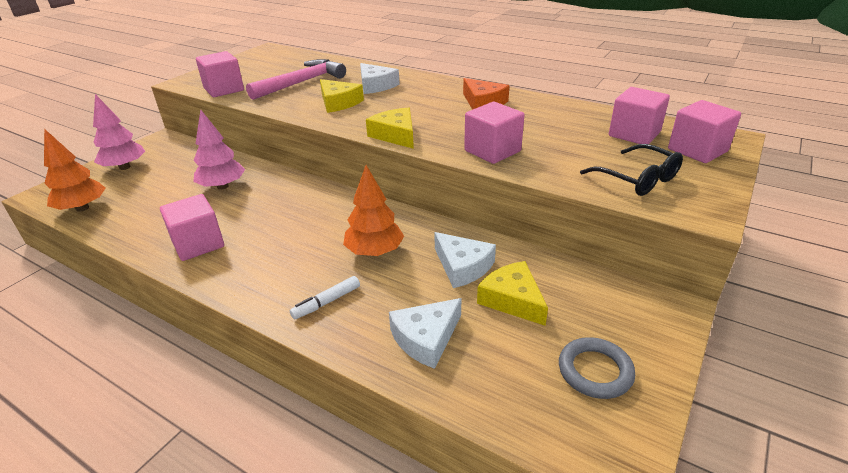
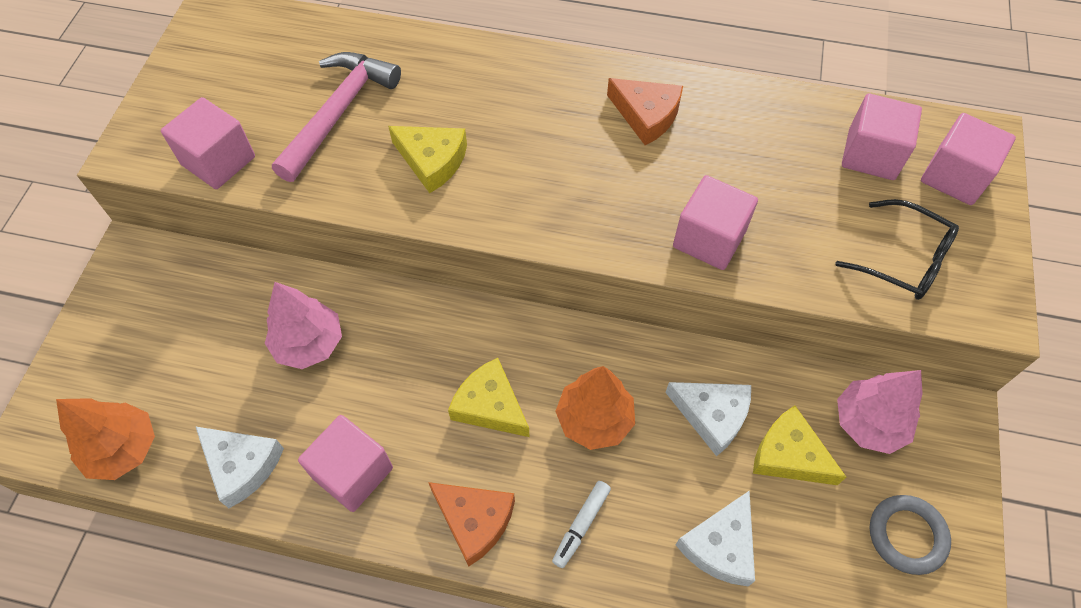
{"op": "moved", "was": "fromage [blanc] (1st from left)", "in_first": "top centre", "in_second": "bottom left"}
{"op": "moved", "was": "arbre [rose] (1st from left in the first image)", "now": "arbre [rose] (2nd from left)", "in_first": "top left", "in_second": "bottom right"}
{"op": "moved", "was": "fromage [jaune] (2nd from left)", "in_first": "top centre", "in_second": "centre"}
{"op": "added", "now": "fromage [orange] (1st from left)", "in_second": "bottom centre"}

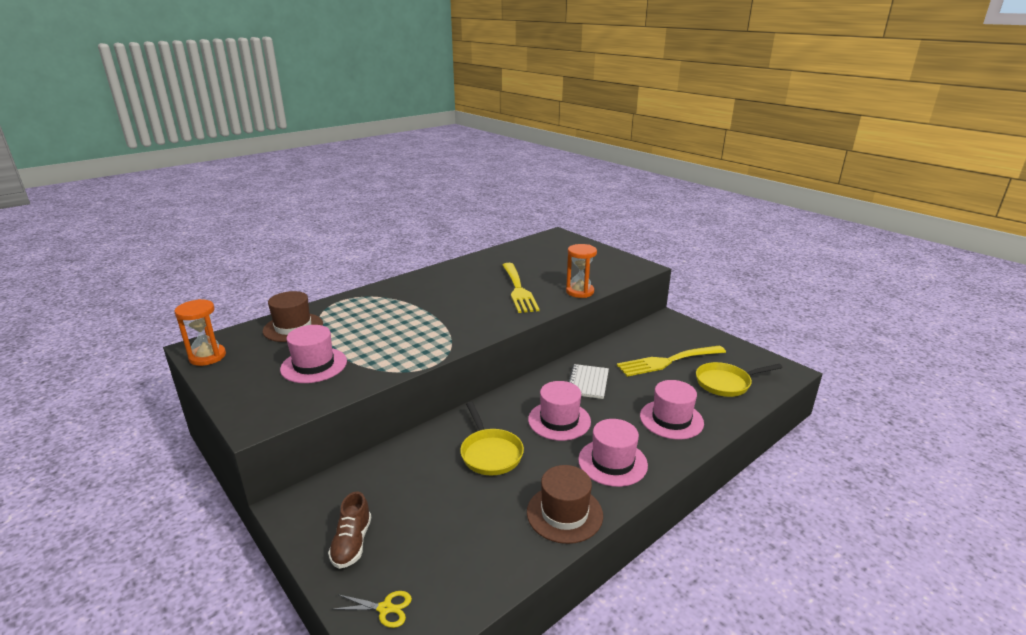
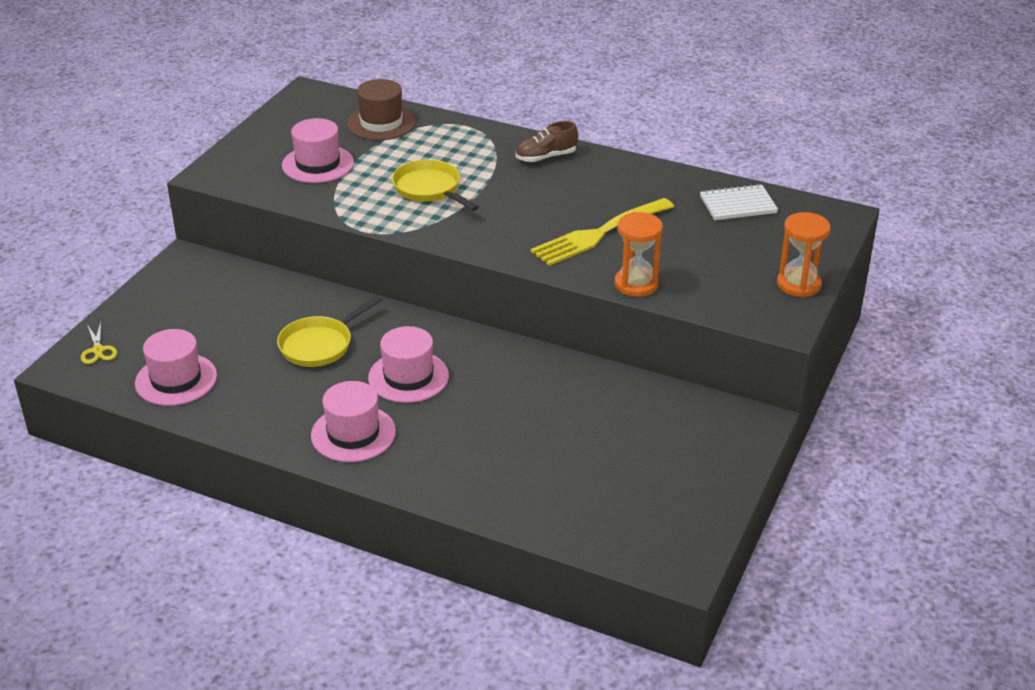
{"op": "moved", "was": "sablier [orange] (1st from left in the first image)", "now": "sablier [orange] (2nd from left)", "in_first": "middle left", "in_second": "middle right"}
{"op": "removed", "was": "fourchette [jaune] (2nd from left)", "in_first": "centre"}
{"op": "moved", "was": "poêle [jaune] (2nd from left)", "in_first": "middle right", "in_second": "top centre"}
{"op": "moved", "was": "carnet [blanc]", "in_first": "centre", "in_second": "top right"}
{"op": "moved", "was": "chapeau [rose] (4th from left in the first image)", "now": "chapeau [rose] (1st from left)", "in_first": "centre", "in_second": "middle left"}
{"op": "removed", "was": "chapeau [marron] (2nd from left)", "in_first": "bottom centre"}
{"op": "moved", "was": "chaussure [marron]", "in_first": "bottom centre", "in_second": "top centre"}

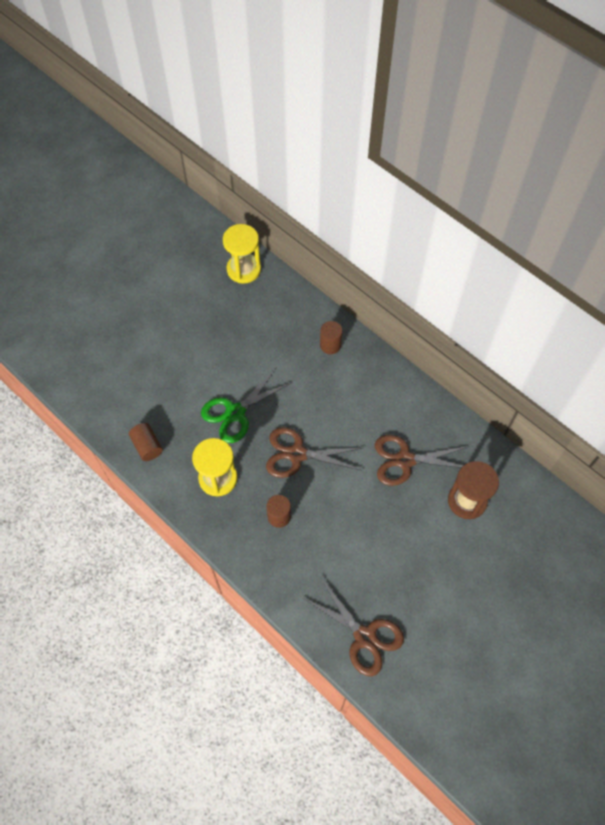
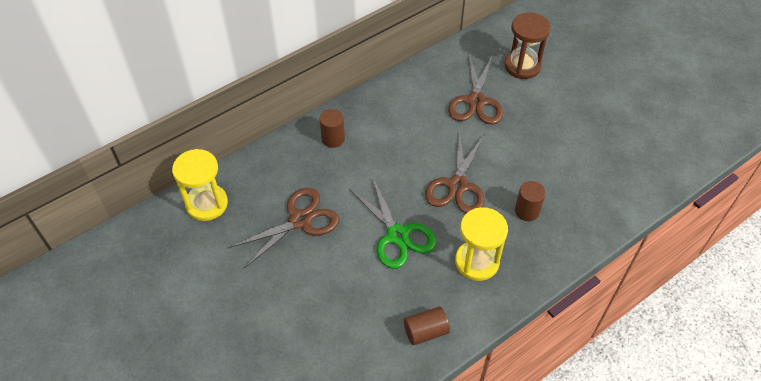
{"op": "moved", "was": "ciseaux [marron] (2nd from left in the first image)", "now": "ciseaux [marron] (1st from left)", "in_first": "bottom centre", "in_second": "centre"}

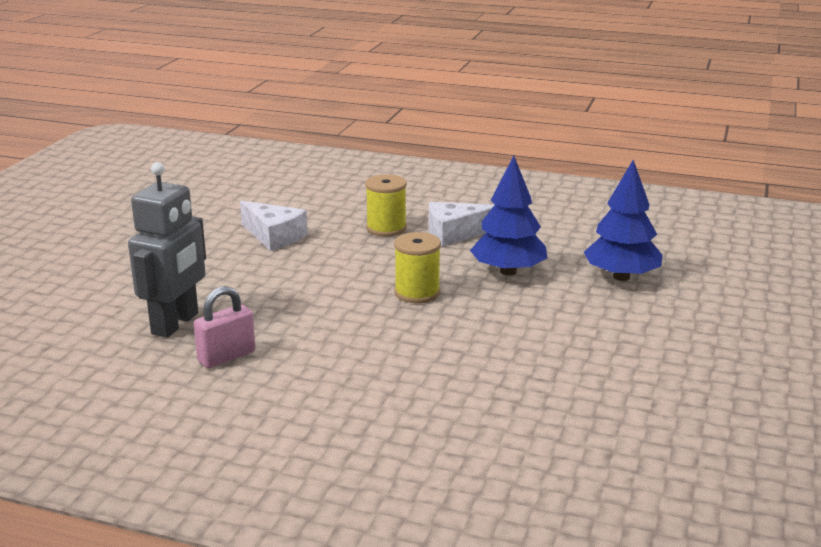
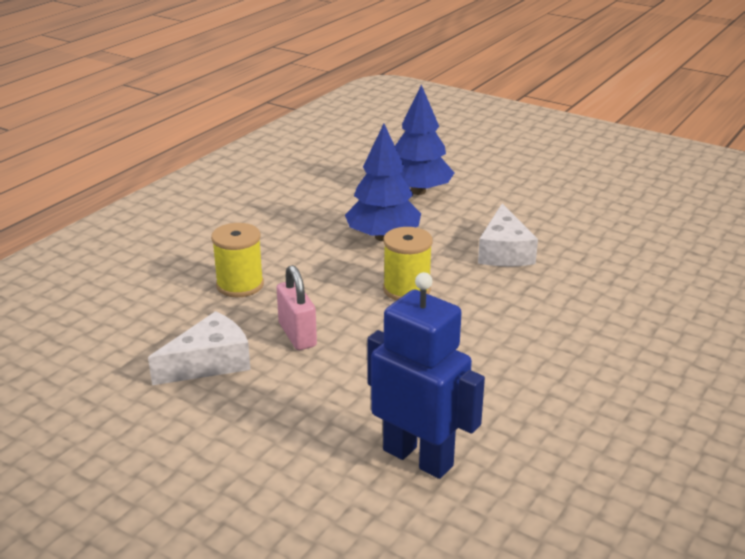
{"op": "recoloured", "was": "robot [gris]", "now": "robot [bleu]", "in_first": "middle left", "in_second": "bottom centre"}
{"op": "moved", "was": "fromage [blanc] (2nd from left)", "in_first": "centre", "in_second": "middle right"}
{"op": "moved", "was": "cadenas [rose]", "in_first": "middle left", "in_second": "centre"}

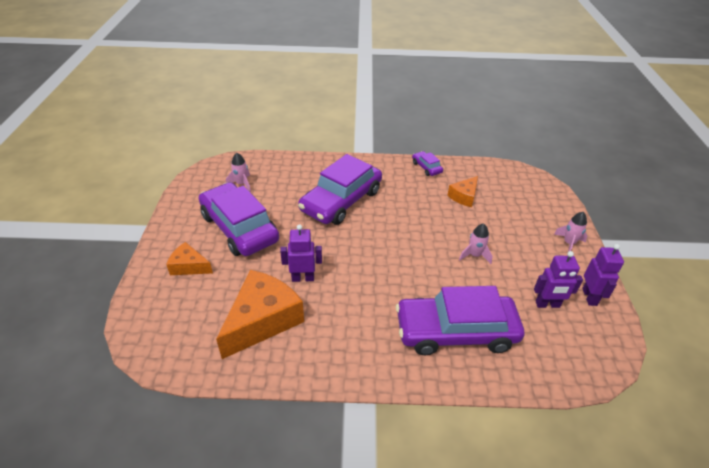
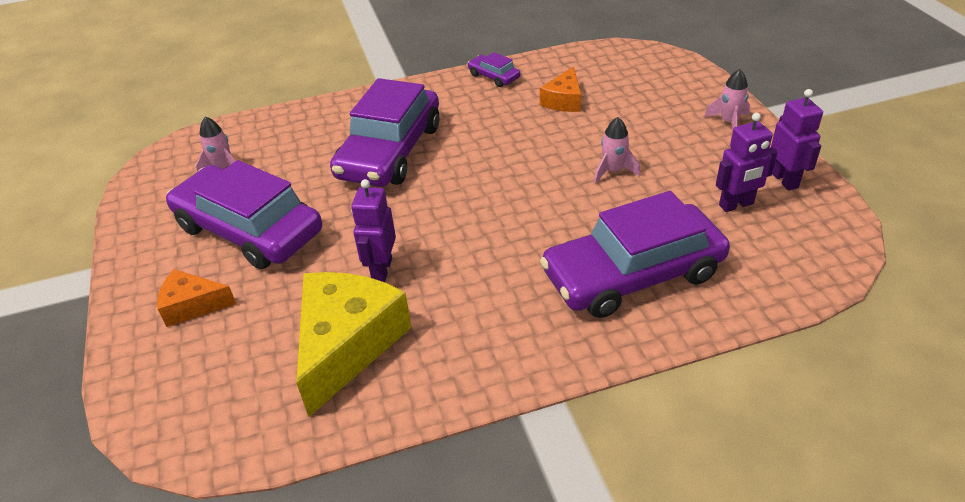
{"op": "turned", "was": "robot [violet] (1st from left)", "in_first": "centre", "in_second": "centre", "clockwise": -60}
{"op": "recoloured", "was": "fromage [orange] (2nd from left)", "now": "fromage [jaune]", "in_first": "bottom centre", "in_second": "bottom centre"}

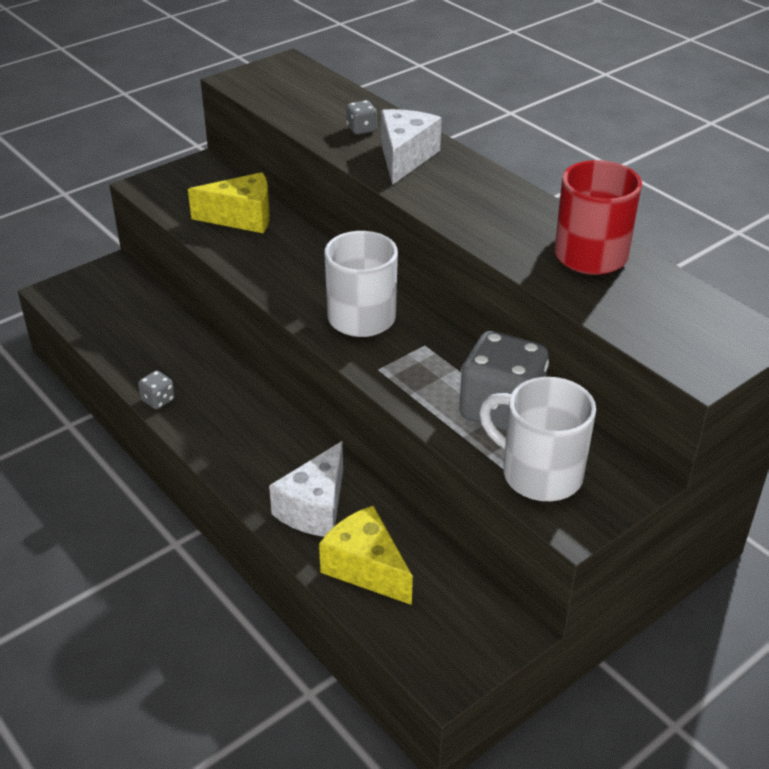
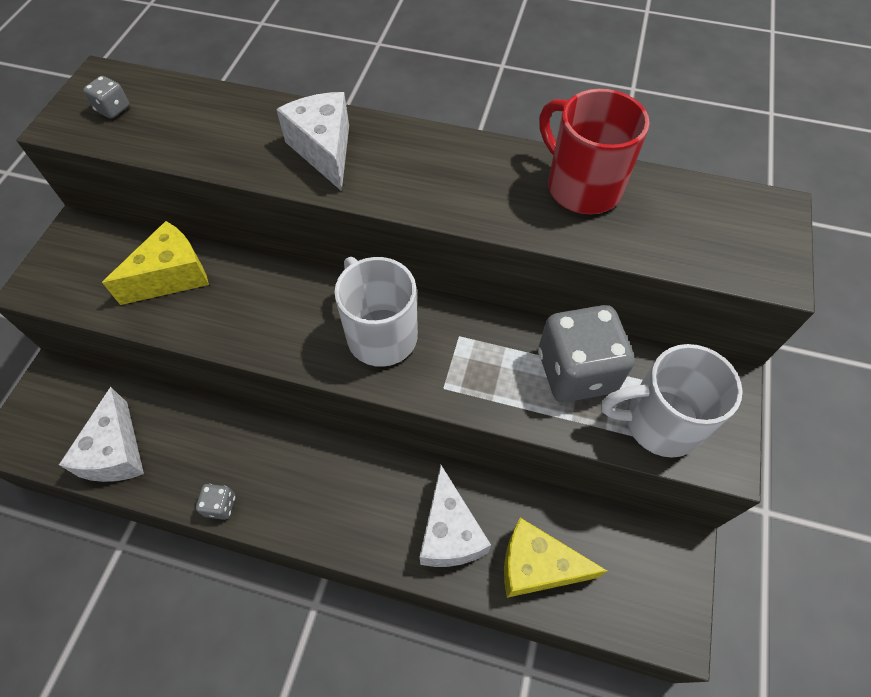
{"op": "moved", "was": "dé [gris] (2nd from left in the first image)", "now": "dé [gris] (1st from left)", "in_first": "top centre", "in_second": "top left"}
{"op": "added", "now": "fromage [blanc] (1st from left)", "in_second": "middle left"}

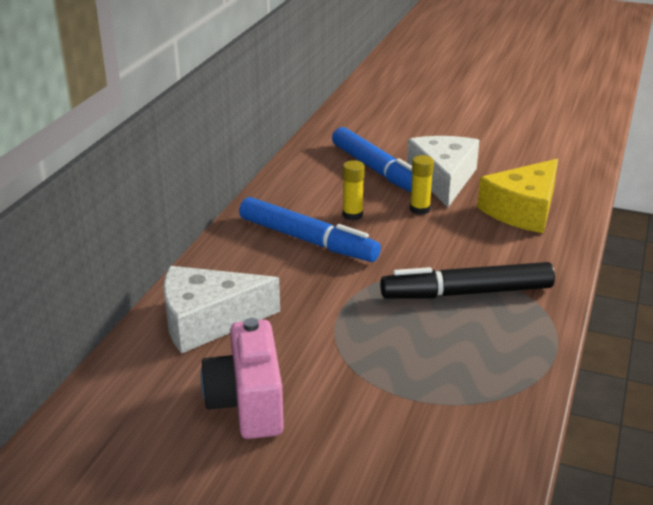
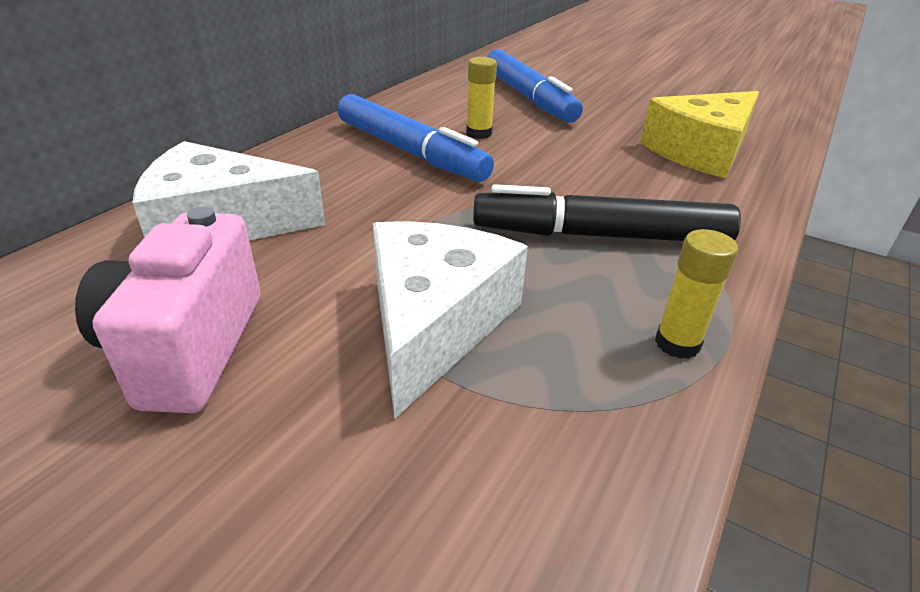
{"op": "moved", "was": "fromage [blanc] (2nd from left)", "in_first": "middle right", "in_second": "centre"}
{"op": "moved", "was": "bâton de colle [jaune] (2nd from left)", "in_first": "centre", "in_second": "middle right"}

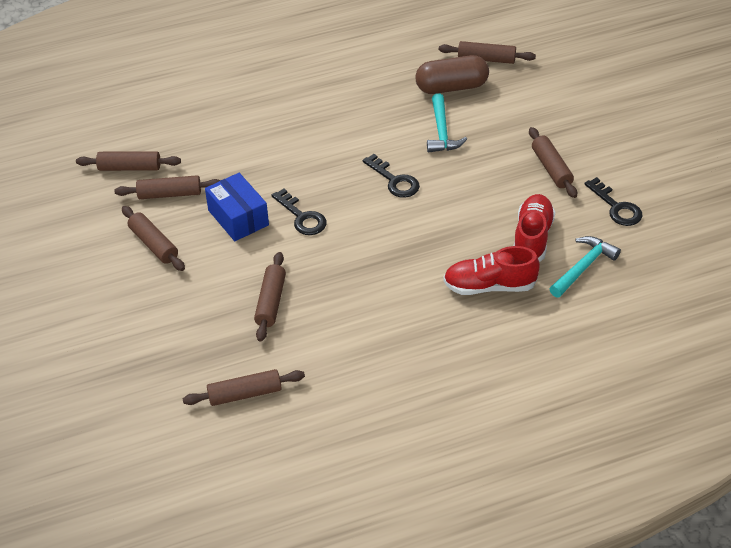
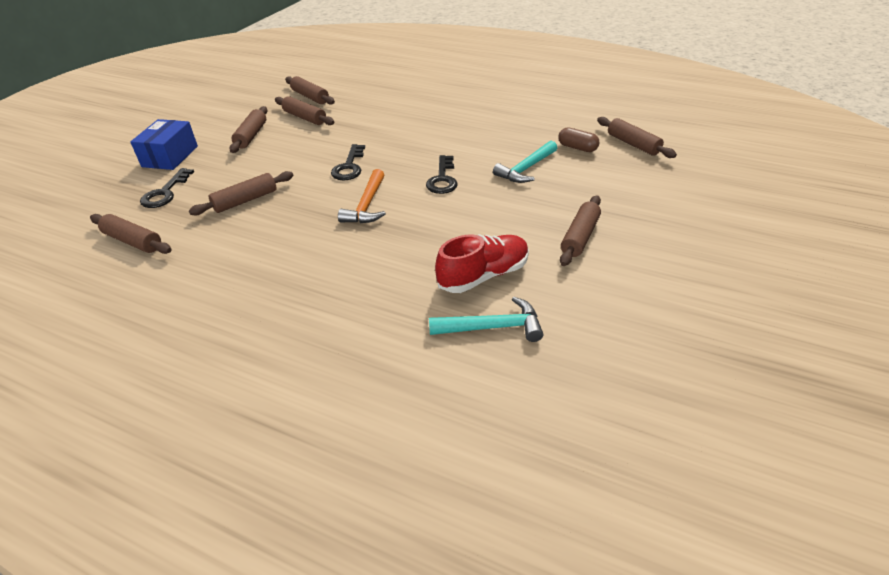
{"op": "resized", "was": "gélule [marron]", "in_first": "top centre", "in_second": "top centre", "ratio": 0.57}
{"op": "moved", "was": "boîte [bleu]", "in_first": "middle left", "in_second": "top left"}
{"op": "moved", "was": "clé [noir] (3rd from left in the first image)", "now": "clé [noir] (1st from left)", "in_first": "middle right", "in_second": "top left"}
{"op": "removed", "was": "chaussure [rouge] (1st from left)", "in_first": "middle right"}
{"op": "added", "now": "marteau [orange]", "in_second": "centre"}

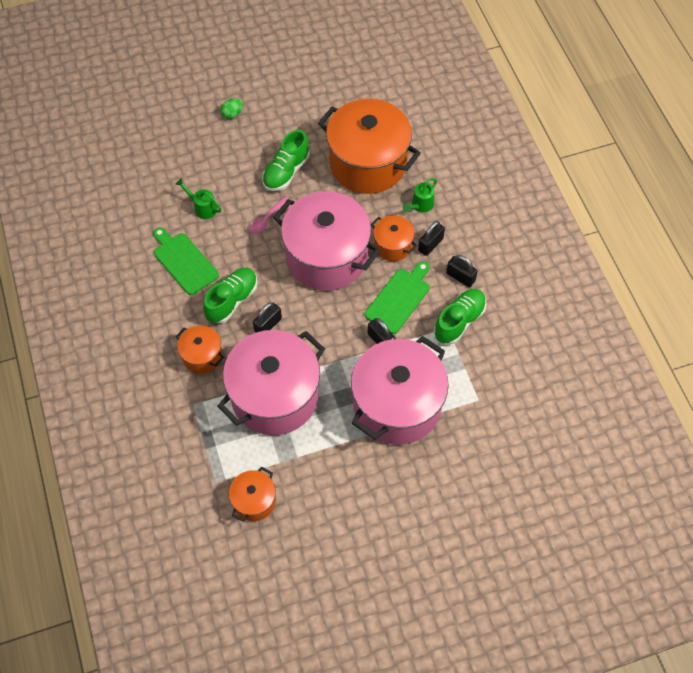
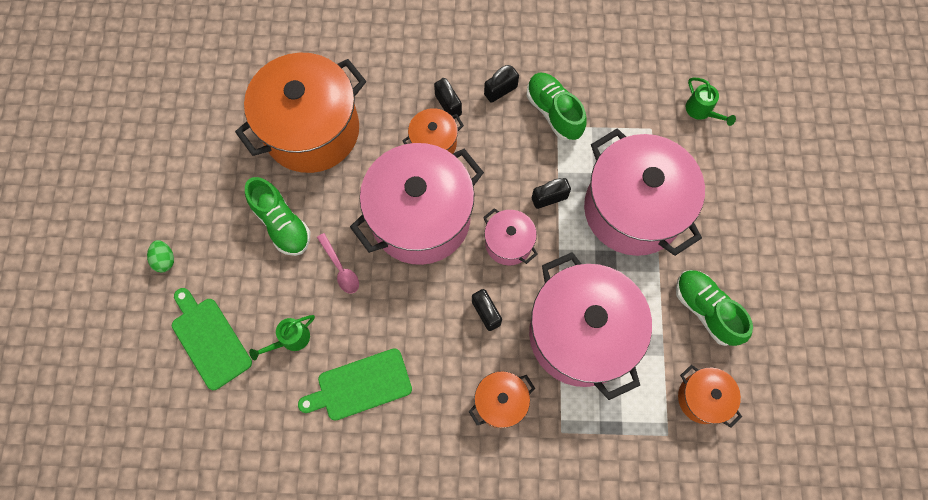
{"op": "moved", "was": "arrosoir [vert] (2nd from left)", "in_first": "top centre", "in_second": "top right"}
{"op": "moved", "was": "planche à découper [vert] (2nd from left in the first image)", "now": "planche à découper [vert] (1st from left)", "in_first": "centre", "in_second": "bottom left"}
{"op": "moved", "was": "chaussure [vert] (1st from left in the first image)", "now": "chaussure [vert] (3rd from left)", "in_first": "middle left", "in_second": "middle right"}
{"op": "added", "now": "marmite [rose] (2nd from left)", "in_second": "centre"}

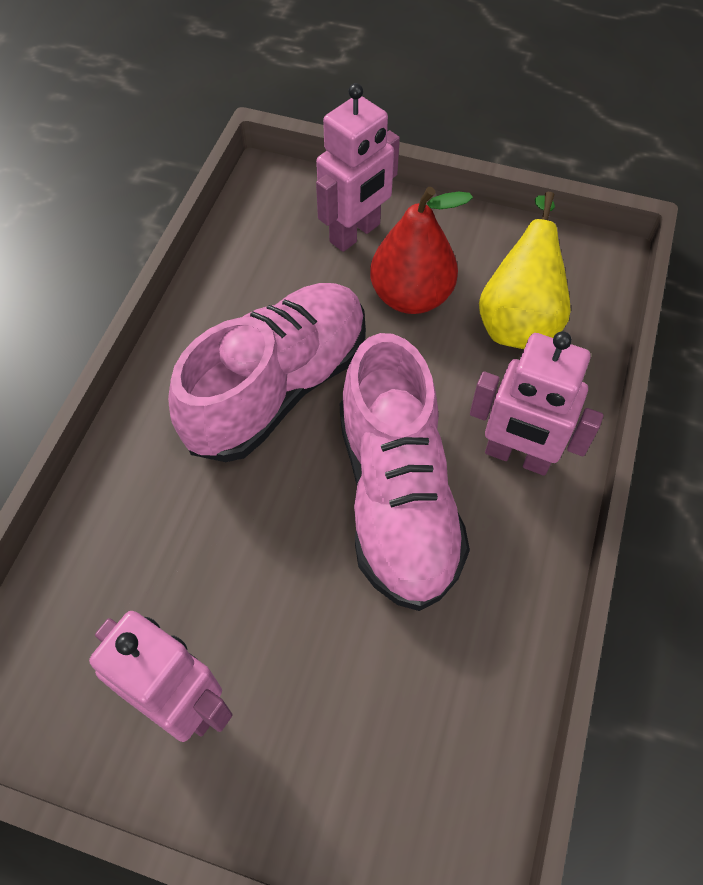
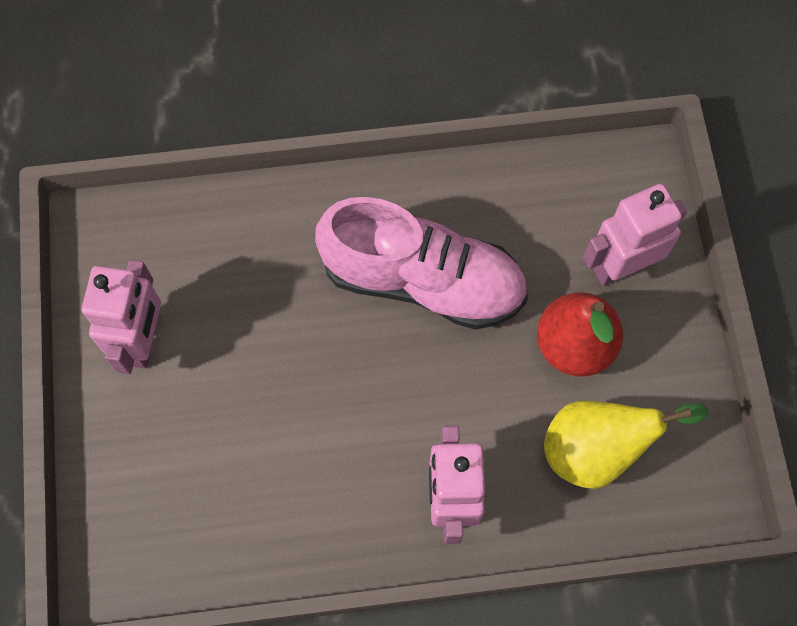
{"op": "turned", "was": "robot [rose] (2nd from left in the first image)", "in_first": "top centre", "in_second": "middle right", "clockwise": 135}
{"op": "removed", "was": "chaussure [rose] (2nd from left)", "in_first": "centre"}

